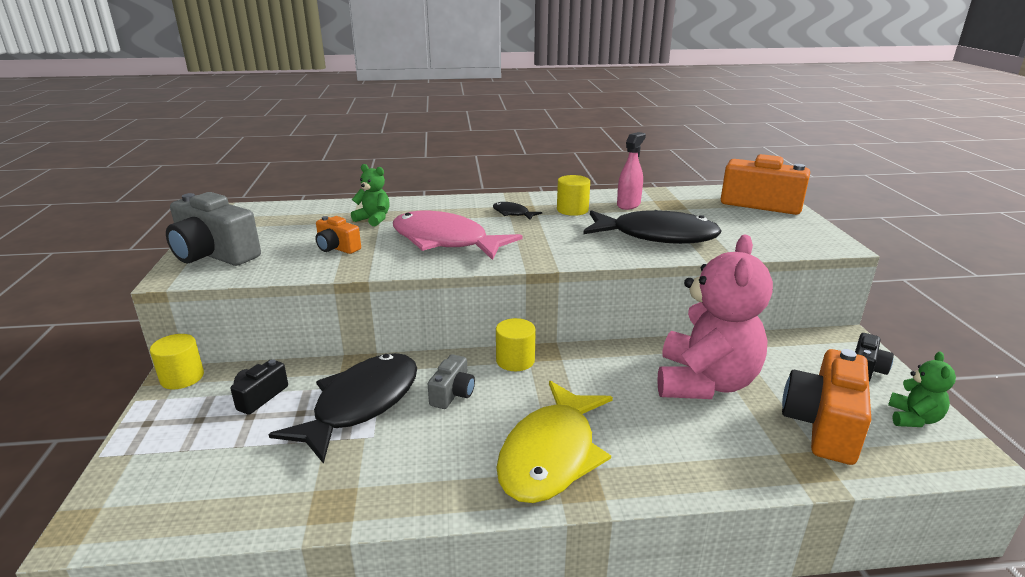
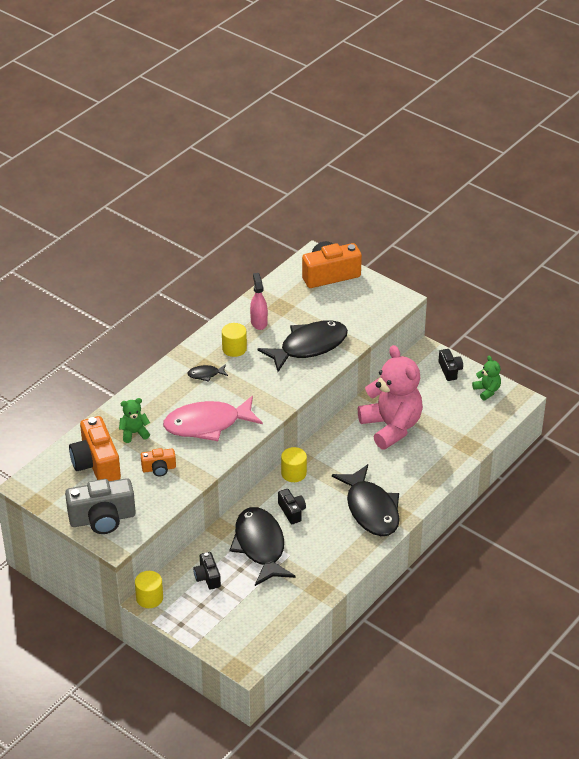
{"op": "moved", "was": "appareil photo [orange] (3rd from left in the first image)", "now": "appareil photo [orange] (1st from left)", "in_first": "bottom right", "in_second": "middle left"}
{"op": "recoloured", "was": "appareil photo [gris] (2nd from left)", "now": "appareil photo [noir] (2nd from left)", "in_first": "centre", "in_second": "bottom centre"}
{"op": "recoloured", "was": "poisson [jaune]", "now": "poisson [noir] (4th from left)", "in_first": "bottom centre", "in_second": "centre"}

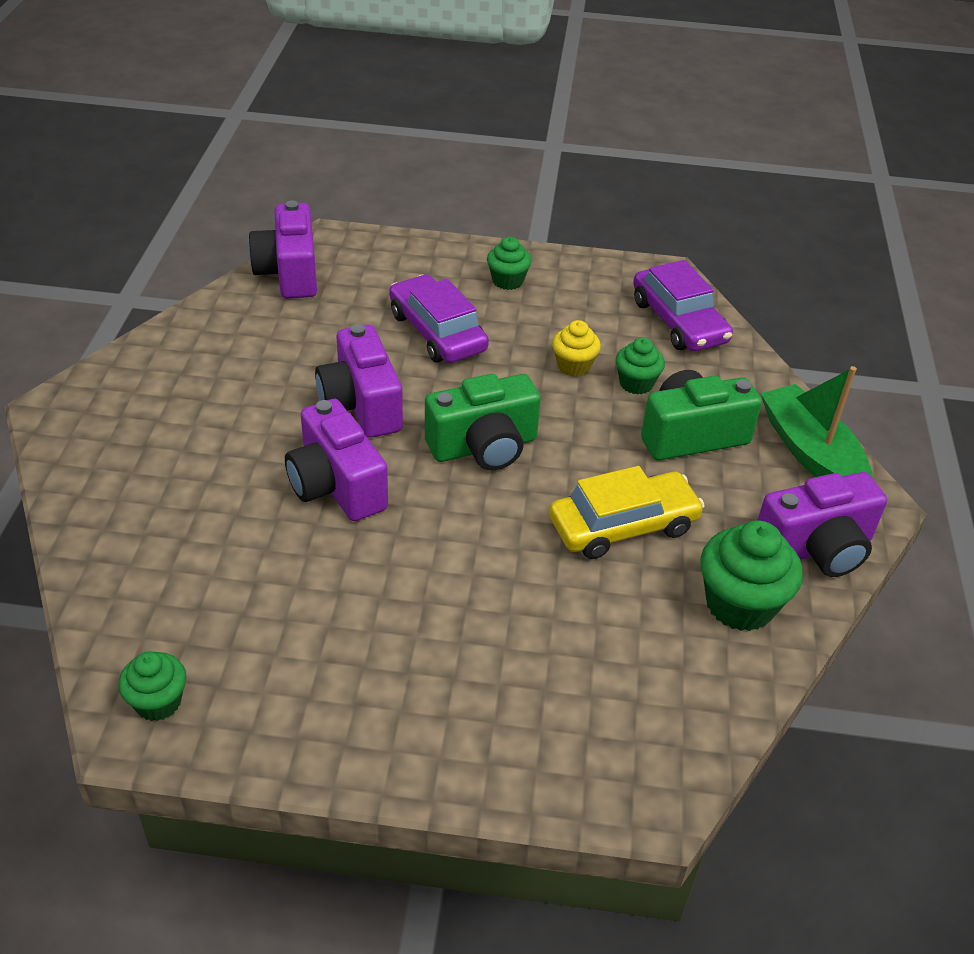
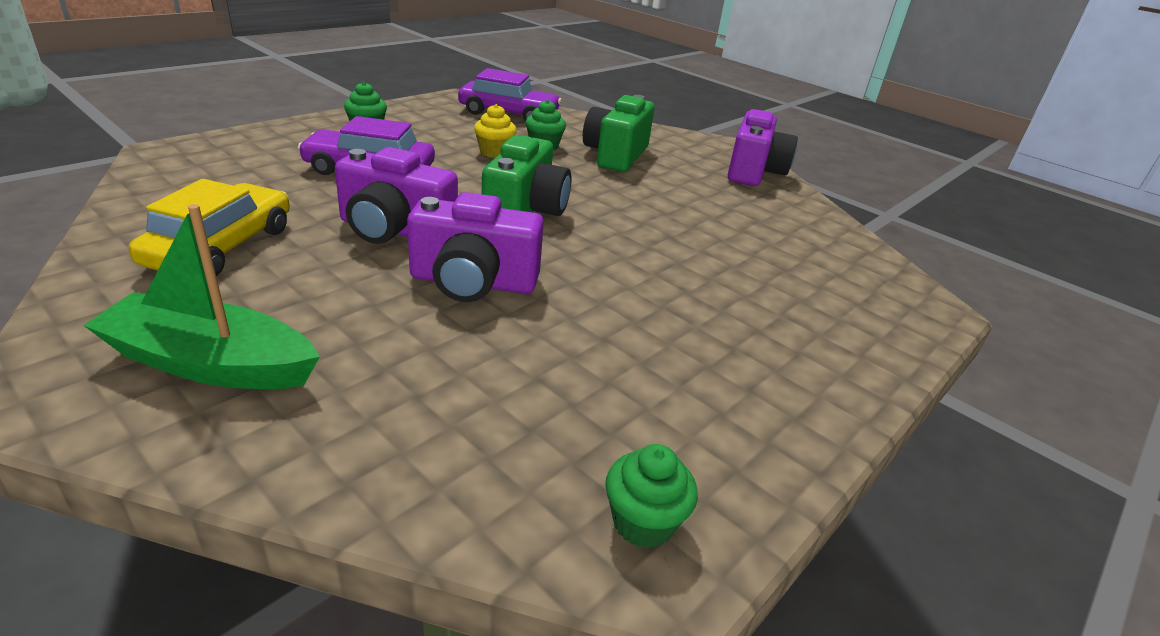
{"op": "removed", "was": "appareil photo [violet] (1st from left)", "in_first": "top left"}
{"op": "moved", "was": "bateau [vert]", "in_first": "middle right", "in_second": "middle left"}
{"op": "moved", "was": "voiture [jaune]", "in_first": "centre", "in_second": "middle left"}
{"op": "removed", "was": "muffin [vert] (4th from left)", "in_first": "middle right"}

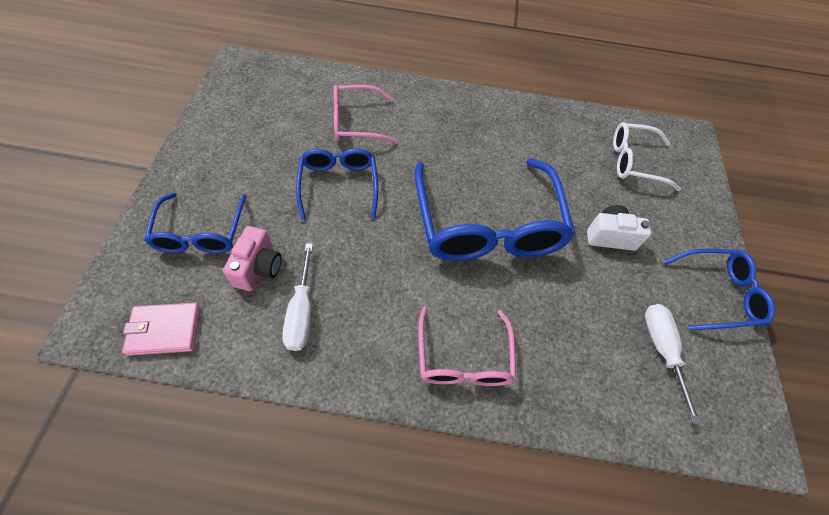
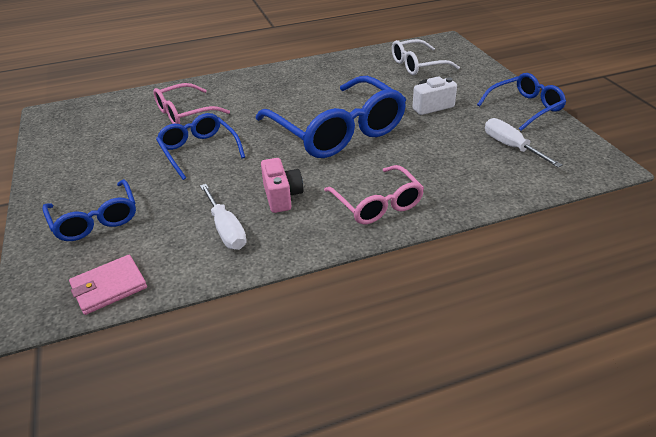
{"op": "moved", "was": "appareil photo [rose]", "in_first": "middle left", "in_second": "centre"}

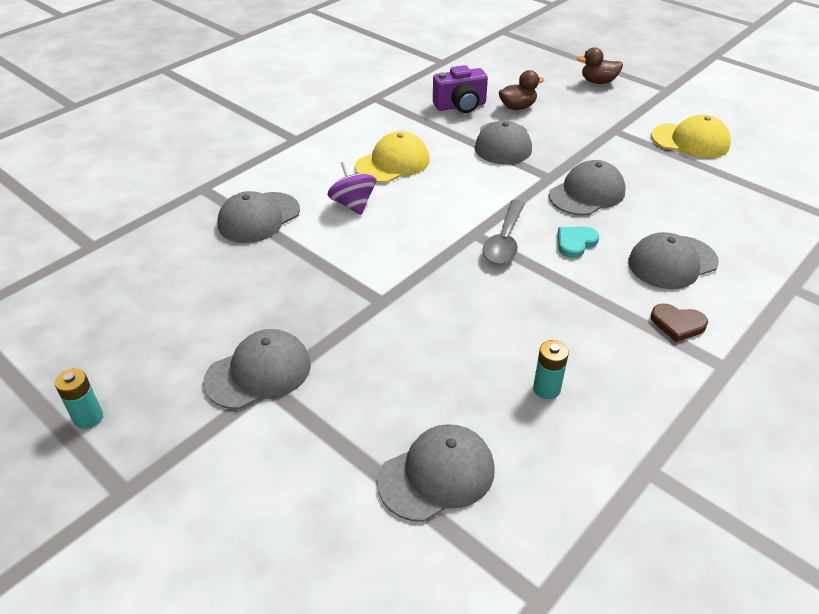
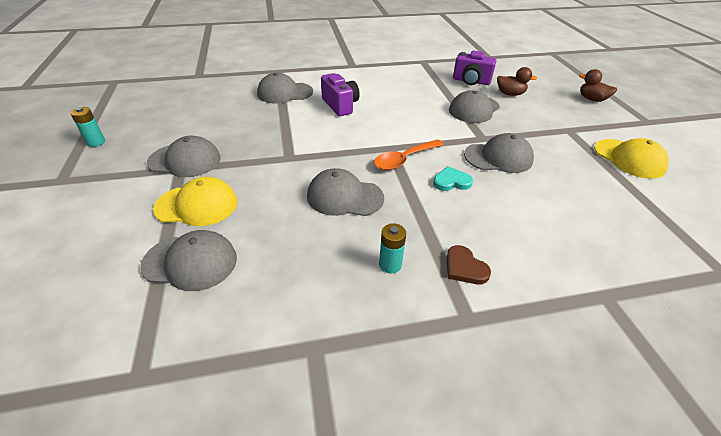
{"op": "moved", "was": "casquette [jaune] (1st from left)", "in_first": "top centre", "in_second": "middle left"}
{"op": "replaced", "was": "toupie [violet]", "now": "appareil photo [violet] (1st from left)", "in_first": "top centre", "in_second": "top centre"}
{"op": "recoloured", "was": "cuillère [gris]", "now": "cuillère [orange]", "in_first": "centre", "in_second": "centre"}
{"op": "moved", "was": "casquette [gris] (6th from left in the first image)", "now": "casquette [gris] (4th from left)", "in_first": "middle right", "in_second": "centre"}
{"op": "moved", "was": "pile [turquoise] (2nd from left)", "in_first": "middle right", "in_second": "centre"}

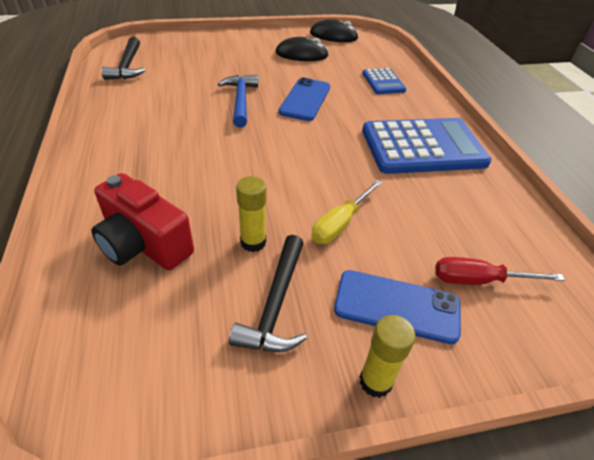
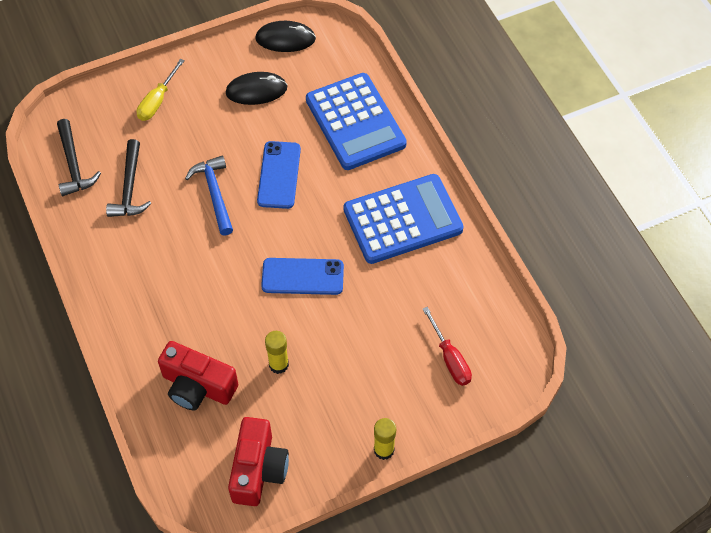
{"op": "resized", "was": "calculatrice [bleu] (1st from left)", "in_first": "top centre", "in_second": "top centre", "ratio": 2.01}
{"op": "moved", "was": "tournevis [jaune]", "in_first": "centre", "in_second": "top left"}
{"op": "moved", "was": "marteau [noir] (2nd from left)", "in_first": "centre", "in_second": "middle left"}
{"op": "turned", "was": "tournevis [rouge]", "in_first": "middle right", "in_second": "centre", "clockwise": -105}
{"op": "moved", "was": "téléphone [bleu] (2nd from left)", "in_first": "bottom right", "in_second": "centre"}
{"op": "added", "now": "appareil photo [rouge] (2nd from left)", "in_second": "bottom centre"}

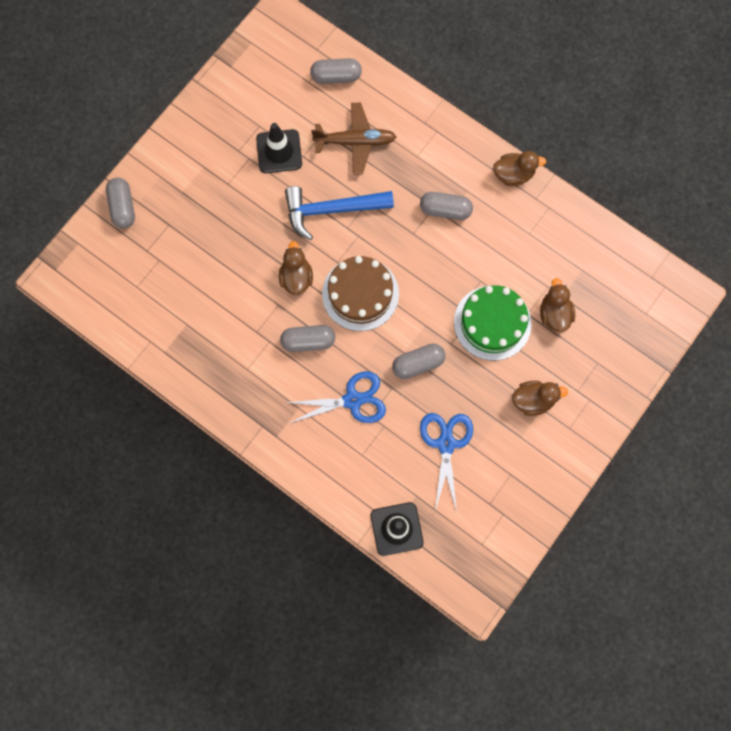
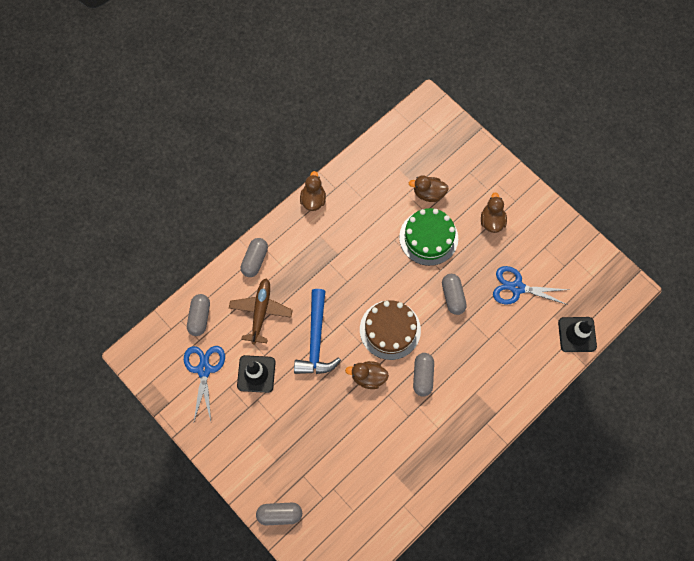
{"op": "moved", "was": "gélule [gris] (5th from left in the first image)", "now": "gélule [gris] (2nd from left)", "in_first": "top centre", "in_second": "centre"}
{"op": "moved", "was": "ciseaux [bleu] (1st from left)", "in_first": "centre", "in_second": "bottom left"}

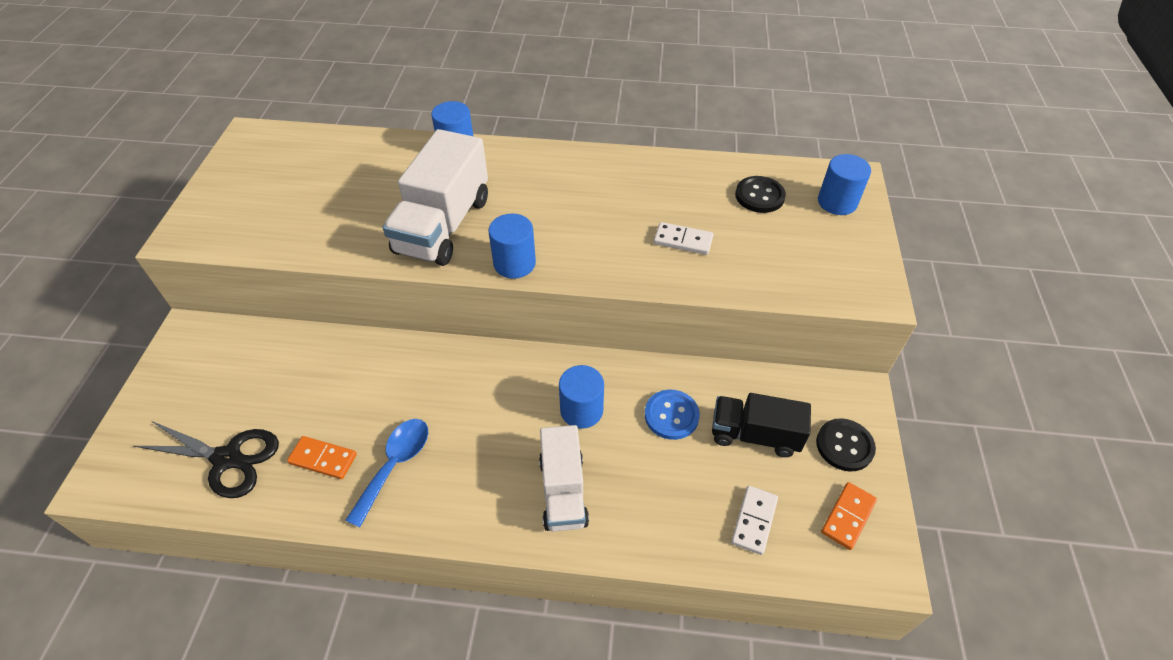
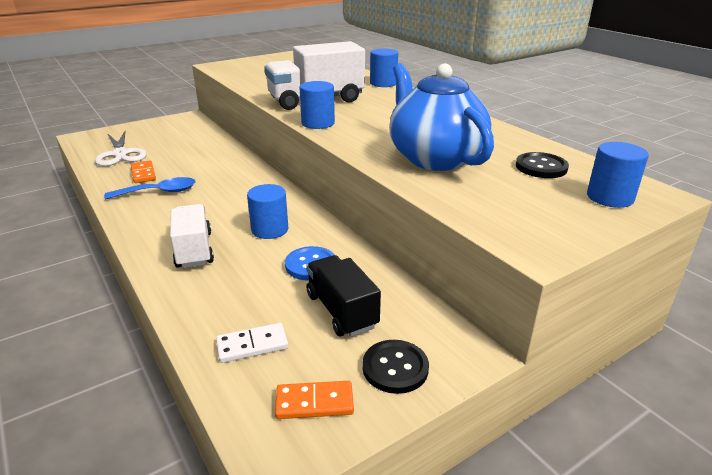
{"op": "replaced", "was": "domino [blanc] (1st from left)", "now": "théière [bleu]", "in_first": "centre", "in_second": "top centre"}
{"op": "recoloured", "was": "ciseaux [noir]", "now": "ciseaux [blanc]", "in_first": "bottom left", "in_second": "top left"}
{"op": "turned", "was": "camion [blanc] (2nd from left in the first image)", "in_first": "bottom centre", "in_second": "middle left", "clockwise": 120}

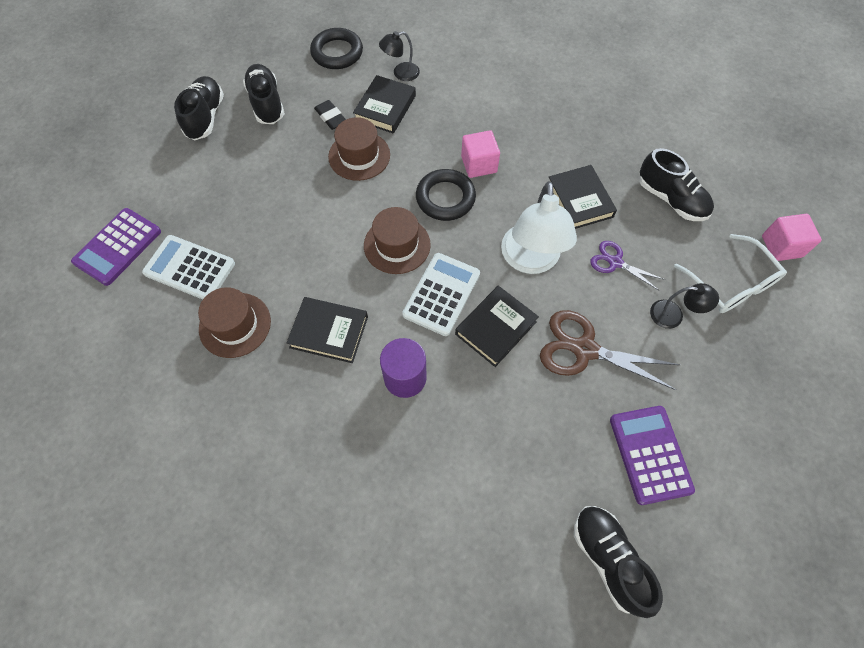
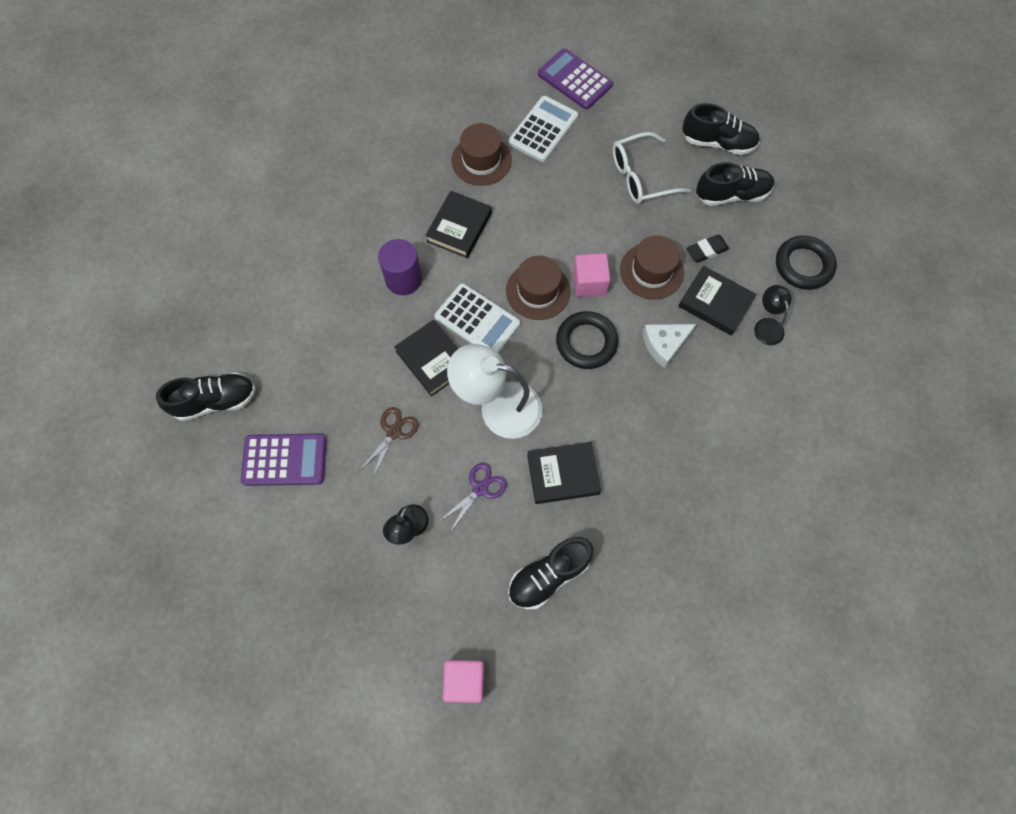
{"op": "moved", "was": "cube [rose] (1st from left in the first image)", "now": "cube [rose] (2nd from left)", "in_first": "top centre", "in_second": "centre"}
{"op": "moved", "was": "lunettes [blanc]", "in_first": "middle right", "in_second": "top centre"}
{"op": "resized", "was": "ciseaux [marron]", "in_first": "middle right", "in_second": "centre", "ratio": 0.58}
{"op": "added", "now": "fromage [blanc]", "in_second": "centre"}

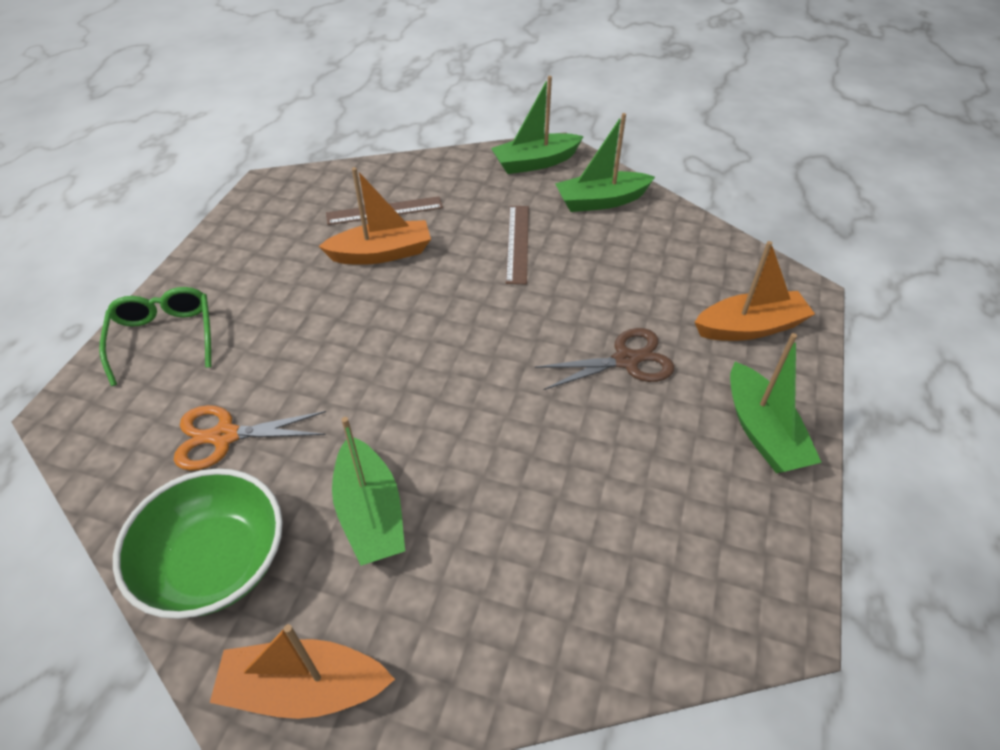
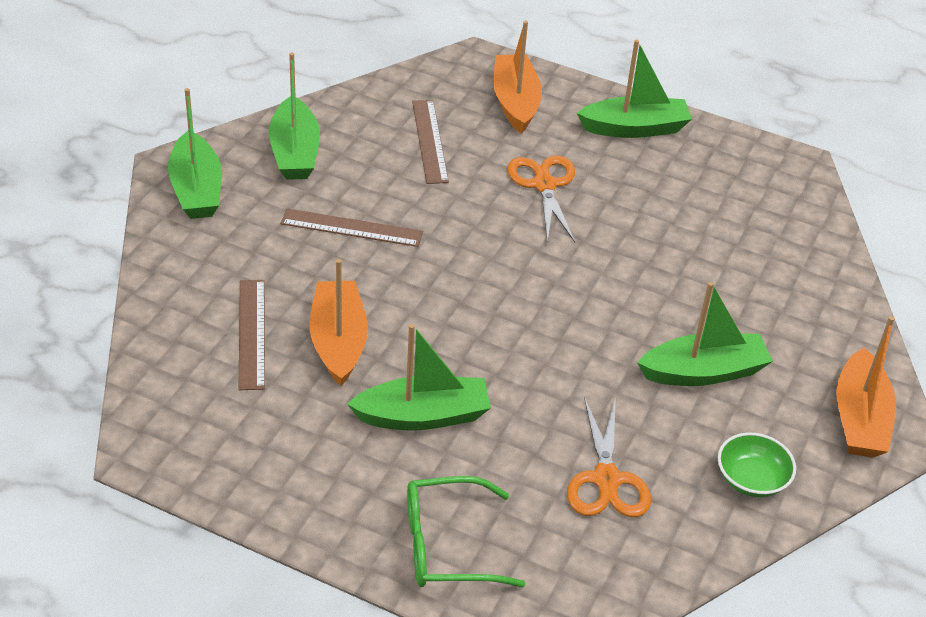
{"op": "recoloured", "was": "ciseaux [marron]", "now": "ciseaux [orange] (1st from left)", "in_first": "centre", "in_second": "top centre"}
{"op": "resized", "was": "bol [vert]", "in_first": "bottom left", "in_second": "bottom right", "ratio": 0.54}
{"op": "added", "now": "règle [marron] (3rd from left)", "in_second": "top centre"}
{"op": "added", "now": "bateau [vert] (3rd from left)", "in_second": "centre"}

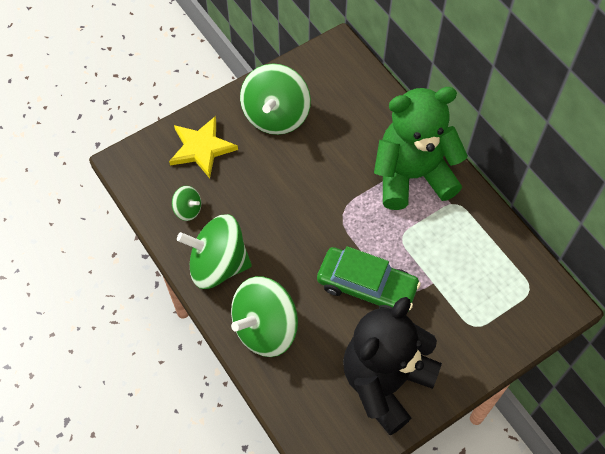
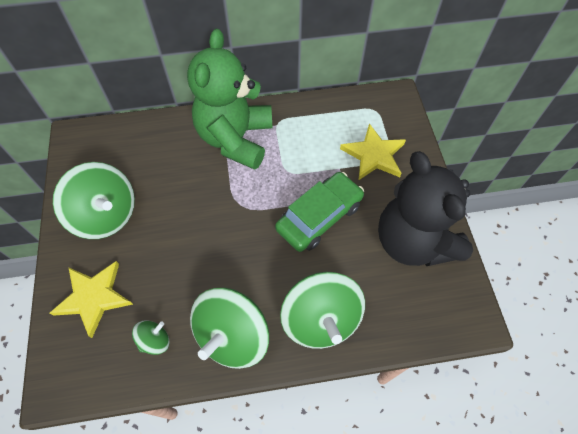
{"op": "added", "now": "étoile [jaune] (2nd from left)", "in_second": "centre"}

